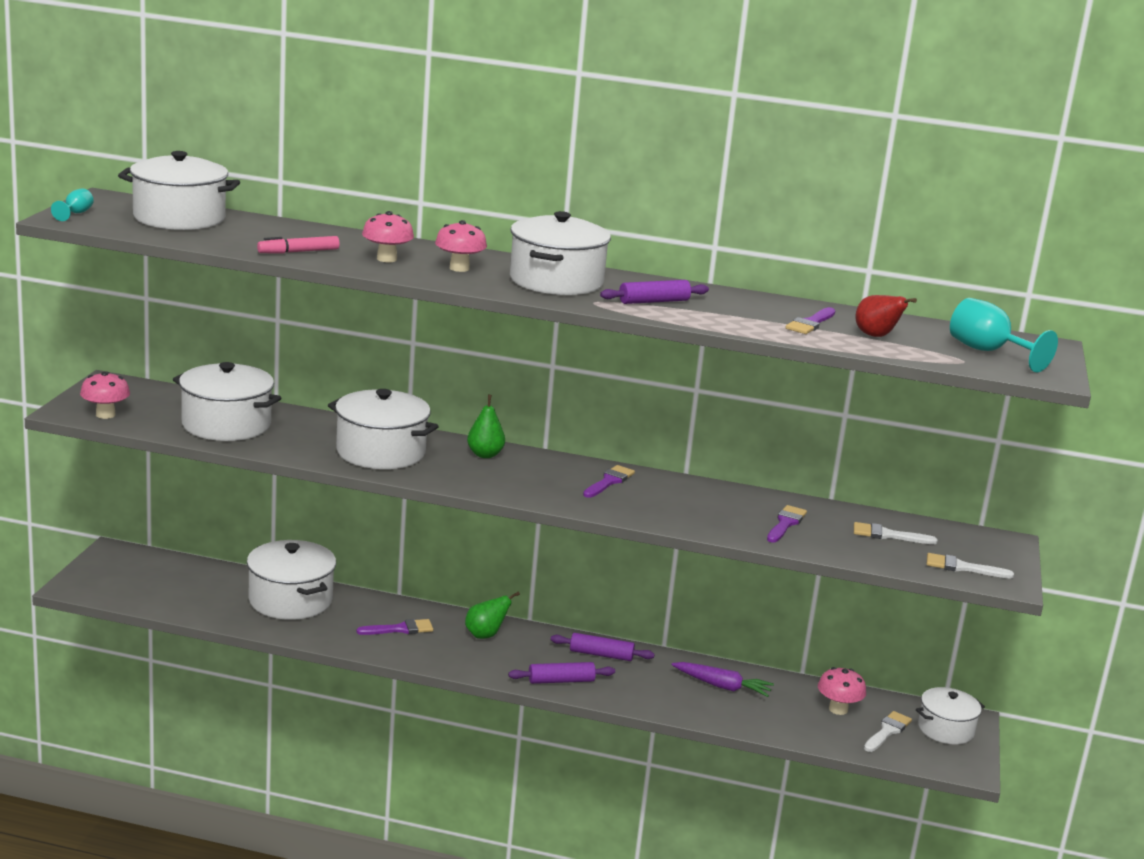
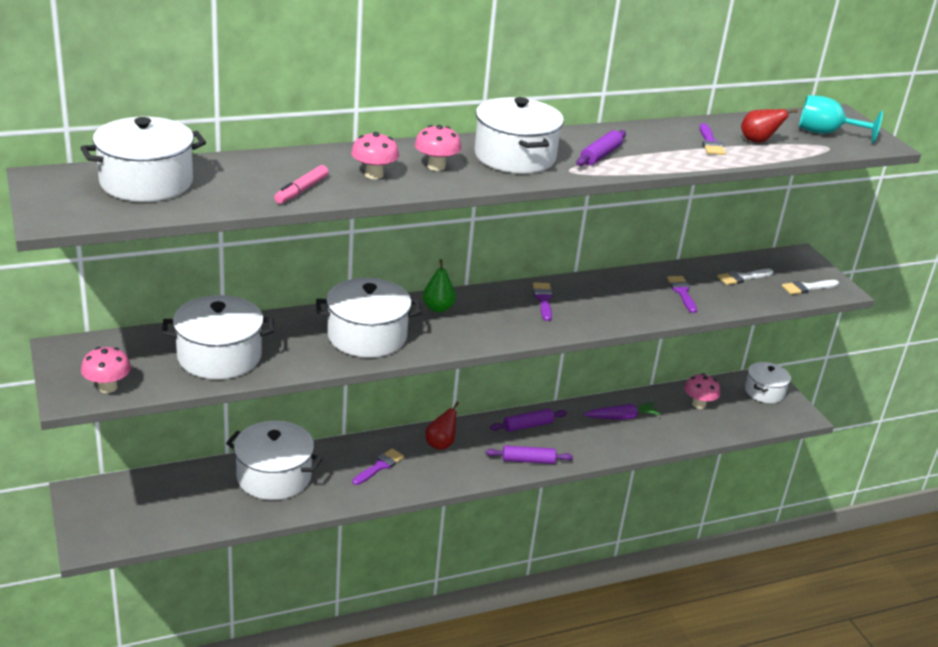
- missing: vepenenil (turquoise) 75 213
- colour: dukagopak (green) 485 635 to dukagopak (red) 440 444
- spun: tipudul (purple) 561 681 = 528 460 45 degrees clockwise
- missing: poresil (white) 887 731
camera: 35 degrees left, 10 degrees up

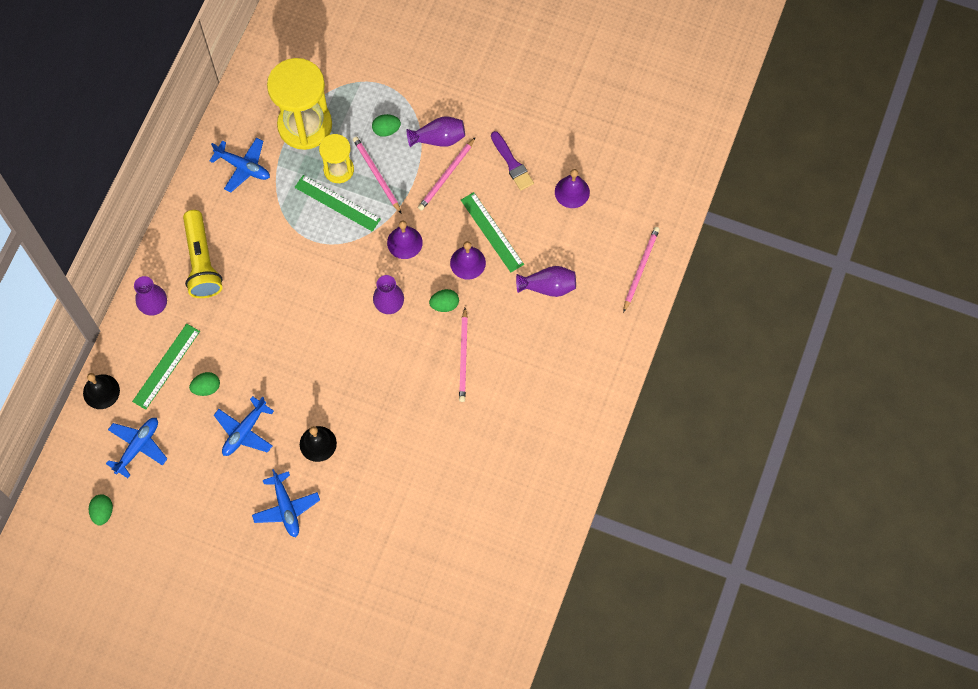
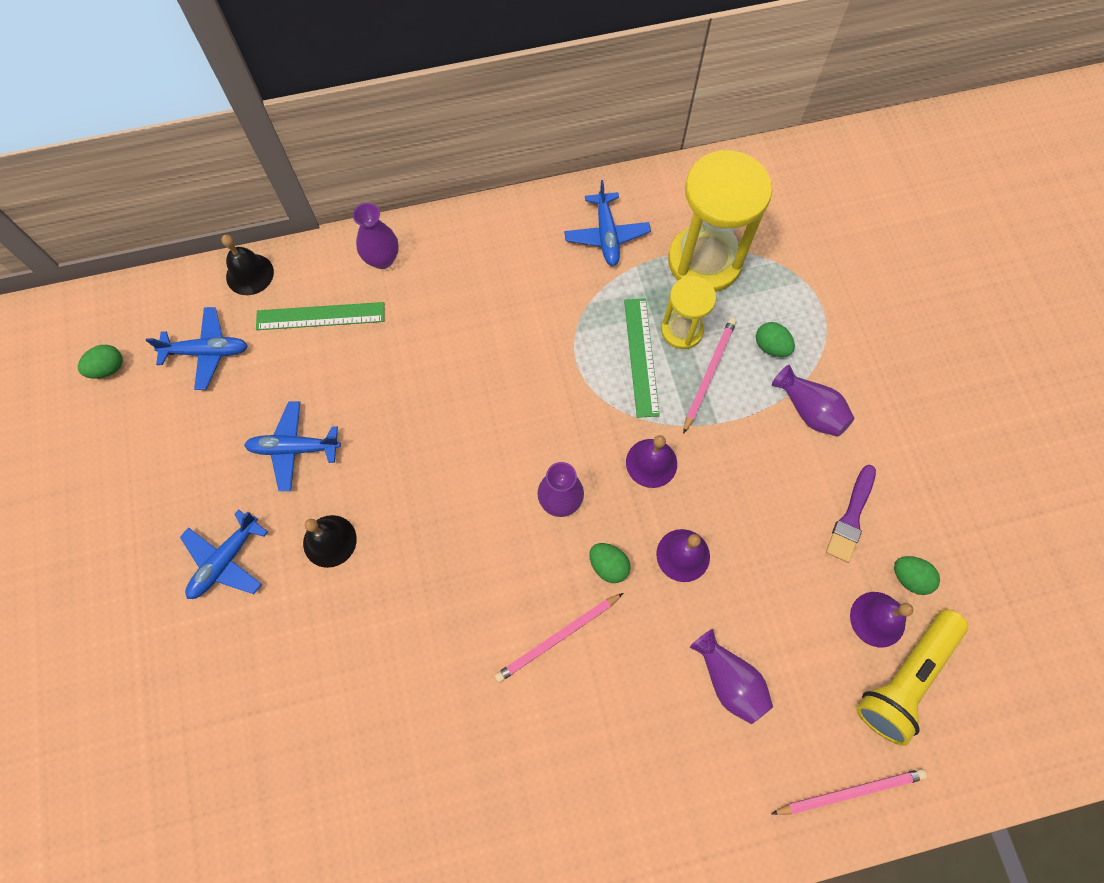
- relocated: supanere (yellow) 202 261 to 905 678
- relocated: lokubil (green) 206 388 to 909 578
- missing: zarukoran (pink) 446 176
- missing: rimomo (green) 492 232
camera: 55 degrees right, 0 degrees up

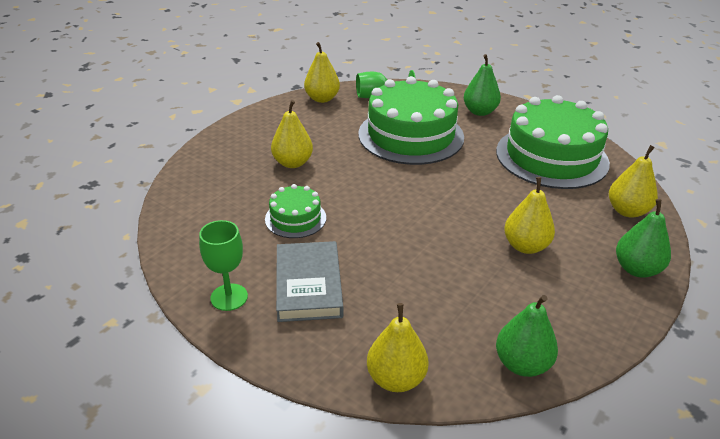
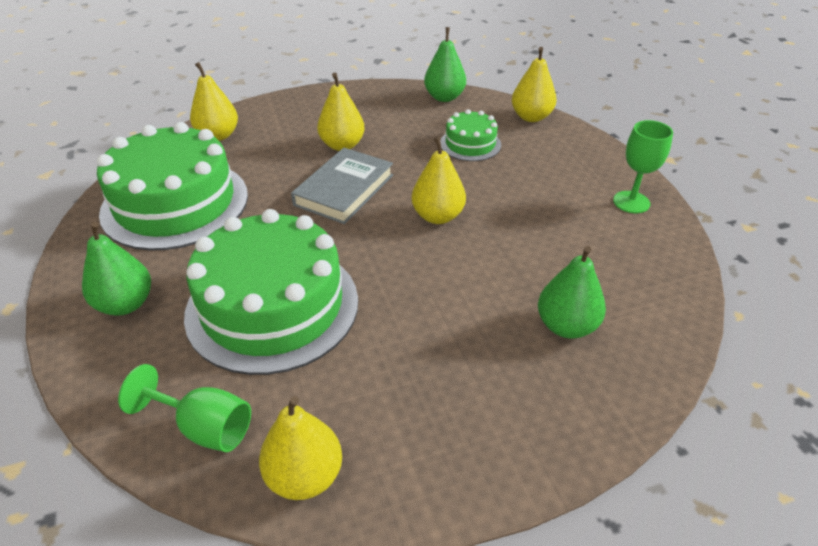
- relocated: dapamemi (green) 295 218 to 470 144
- relocated: dukagopak (yellow) 292 163 to 438 216
- relocated: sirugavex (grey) 309 285 to 344 190
- relocated: dukagopak (green) 636 269 to 566 326
camera: 145 degrees left, 5 degrees up

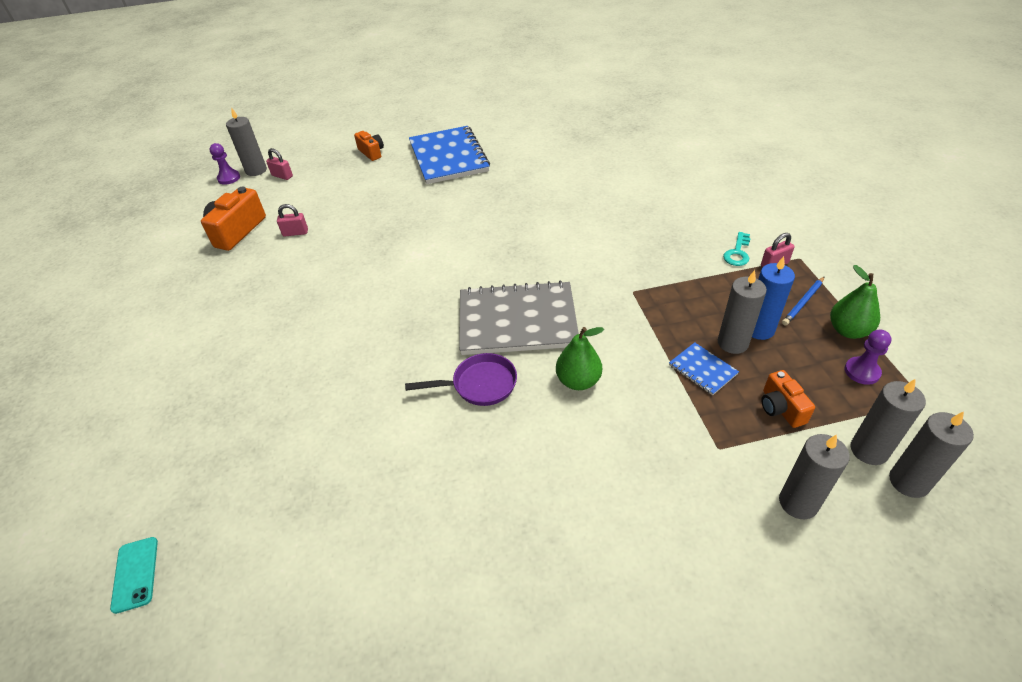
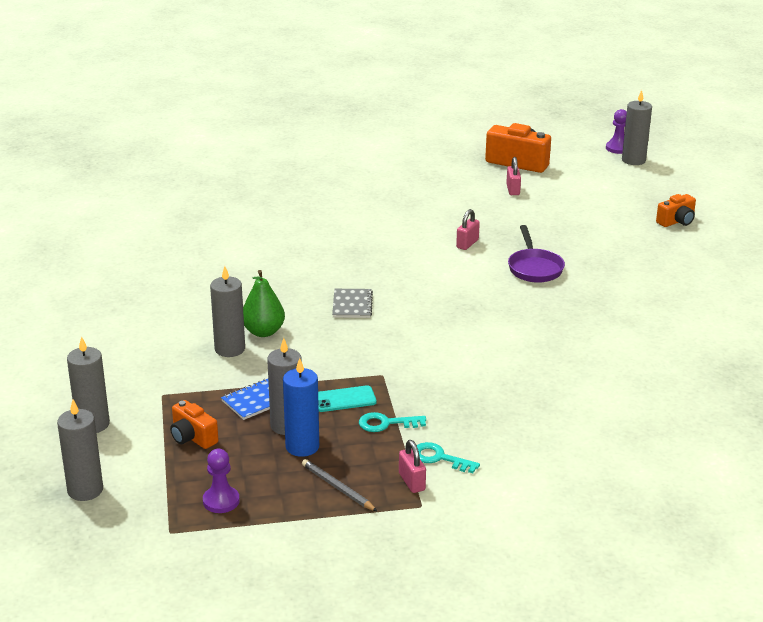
- relocated: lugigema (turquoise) 135 574 to 344 399
- relocated: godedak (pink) 282 176 to 467 244
- relocated: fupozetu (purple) 479 385 to 534 268
- missing: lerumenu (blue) 448 157
- size: lerumenu (grey) 517 321 = 352 305 x0.43
- spun: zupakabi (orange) 781 408 = 192 437 120 degrees counterclockwise
- colour: zarukoran (blue) 803 302 to zarukoran (grey) 338 488
- missing: dukagopak (green) 848 331
- relocated: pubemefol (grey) 869 450 to 230 349
- appeared: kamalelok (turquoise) 386 423
camera: 90 degrees right, 15 degrees down

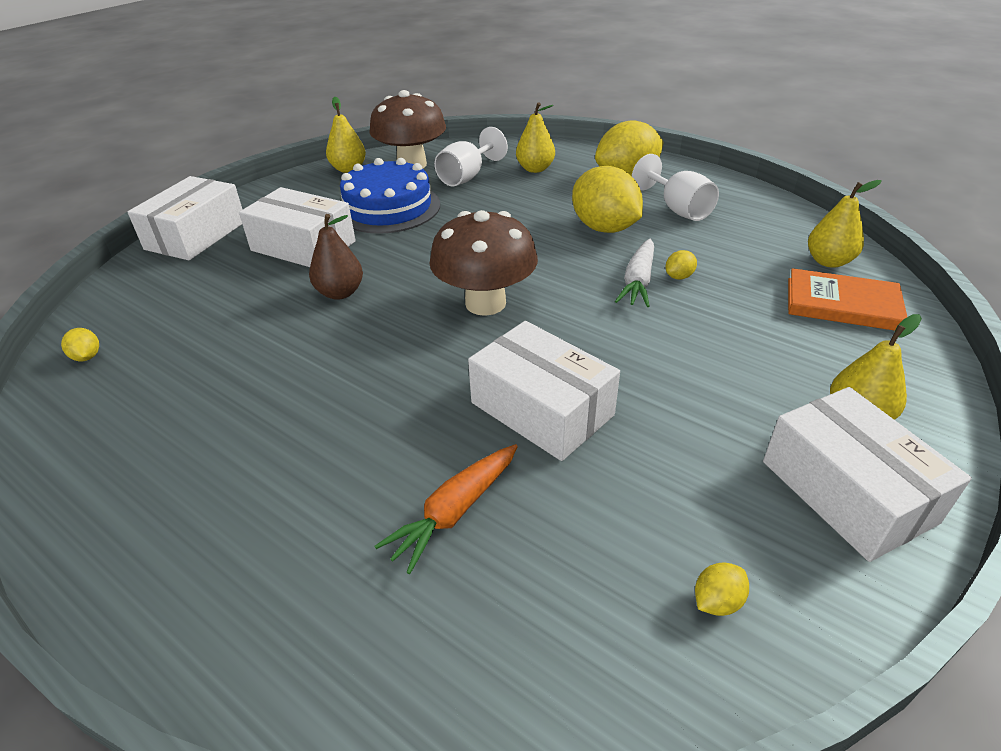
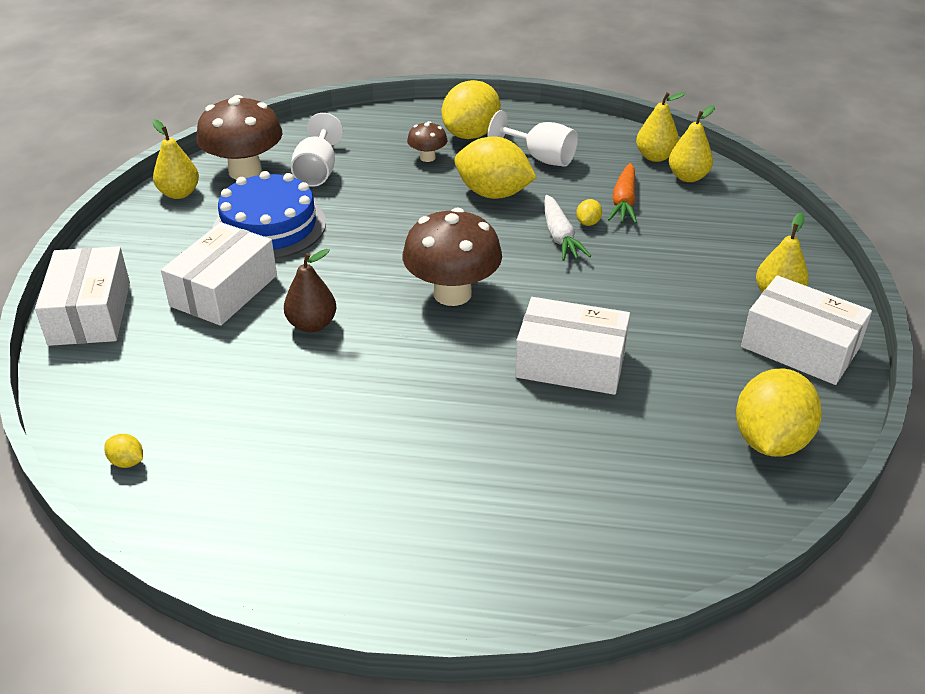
- spun: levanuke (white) 303 246 = 224 290 60 degrees counterclockwise
- relocated: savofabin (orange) 455 511 to 624 201
- relocated: dukagopak (yellow) 535 169 to 655 157
- size: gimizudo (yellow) 717 601 = 770 440 x2.46
- missing: sirugavex (orange) 842 304
- appeared: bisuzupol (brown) 427 157
camera: 30 degrees left, 0 degrees up

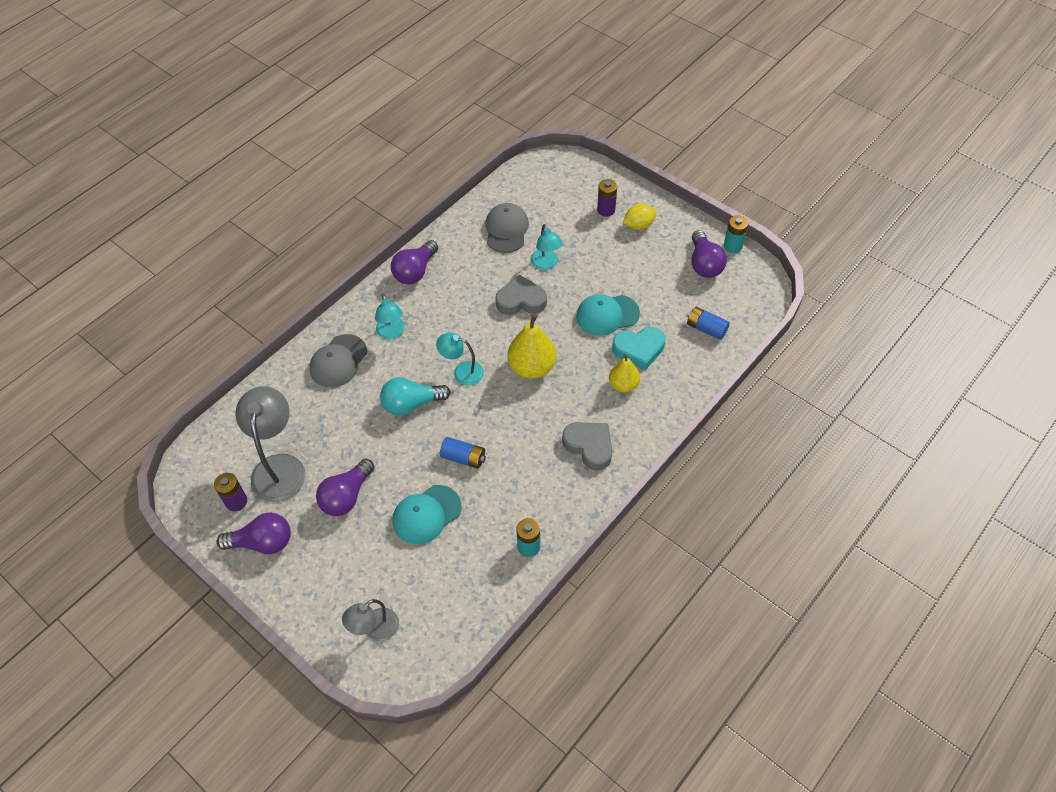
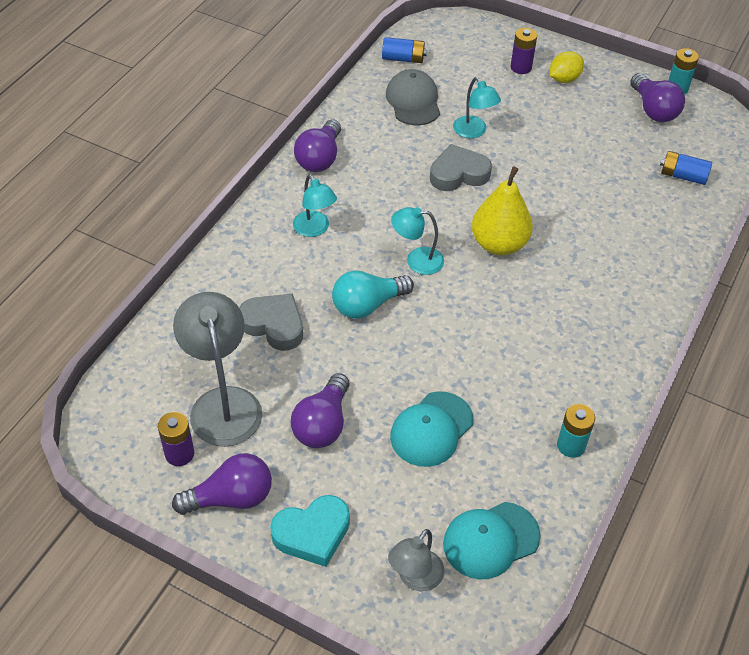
- missing: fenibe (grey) 338 361
- relocated: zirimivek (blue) 463 458 to 403 59
- relocated: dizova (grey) 589 446 to 274 325
- relocated: fenibe (turquoise) 607 315 to 490 540
- missing: dukagopak (yellow) 623 385
- relocated: dizova (turquoise) 639 350 to 312 533
camera: 15 degrees left, 5 degrees down

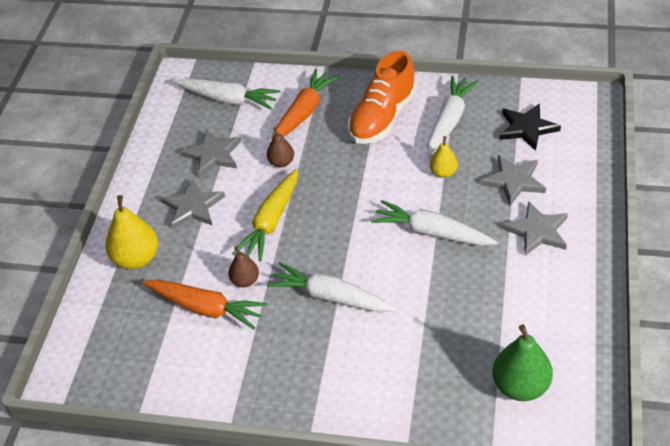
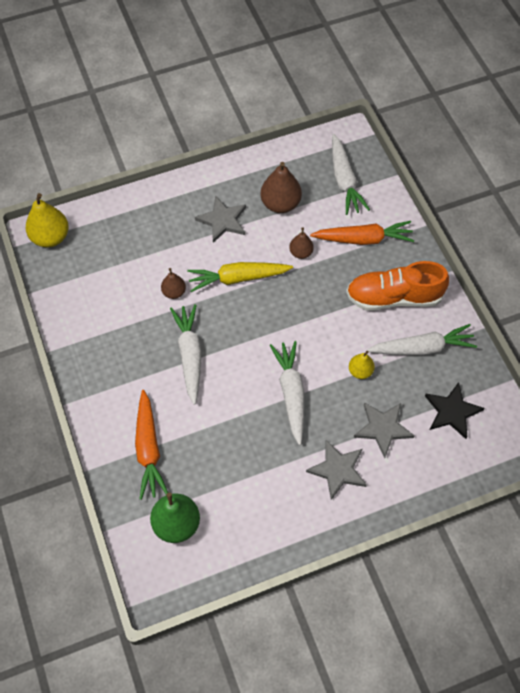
- relocated: dukagopak (yellow) 136 259 to 50 237
- relocated: savofabin (orange) 205 308 to 149 449
- exchanged: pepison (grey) 213 155 to dukagopak (brown) 280 204
camera: 55 degrees right, 15 degrees up

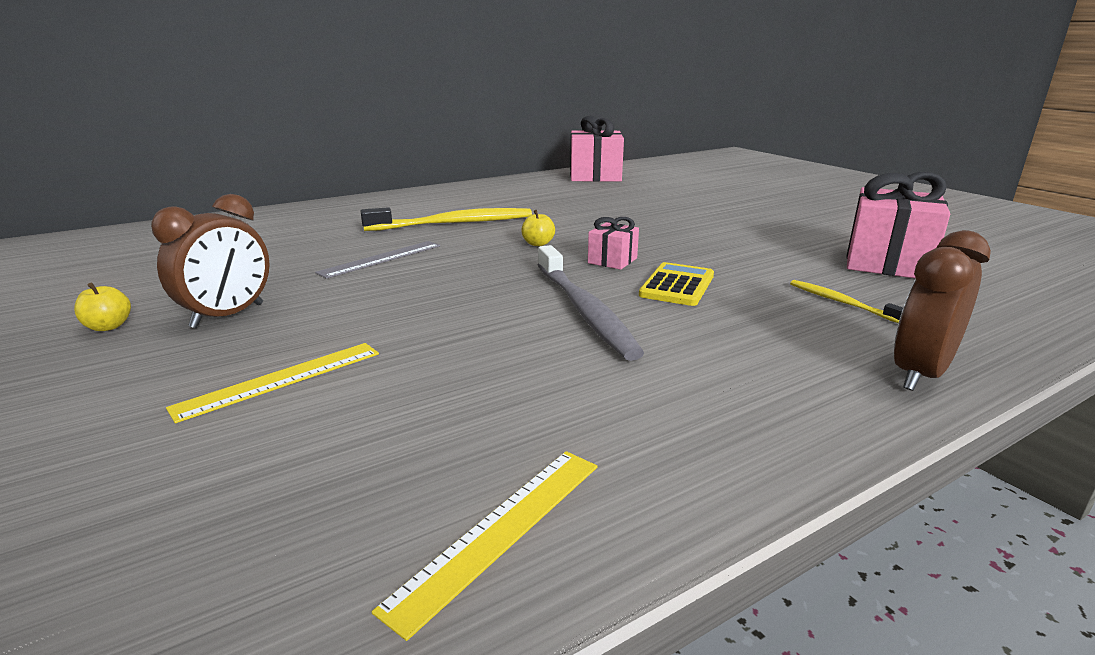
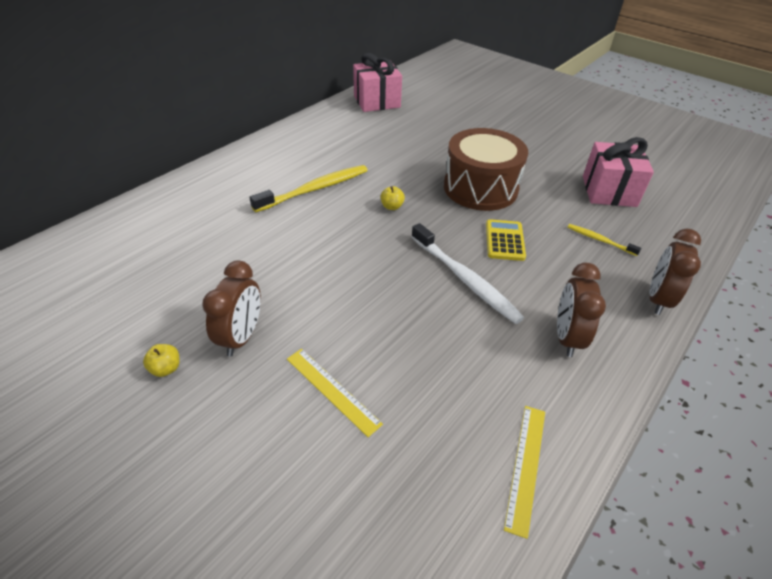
- spun: rimomo (yellow) 280 379 = 332 390 75 degrees counterclockwise
- missing: rimomo (grey) 381 259
- colour: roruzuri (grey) 584 310 to roruzuri (white) 465 279
- missing: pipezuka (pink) 612 260
- appeared: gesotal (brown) 480 188
- appeared: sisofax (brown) 566 337
camera: 20 degrees left, 20 degrees up

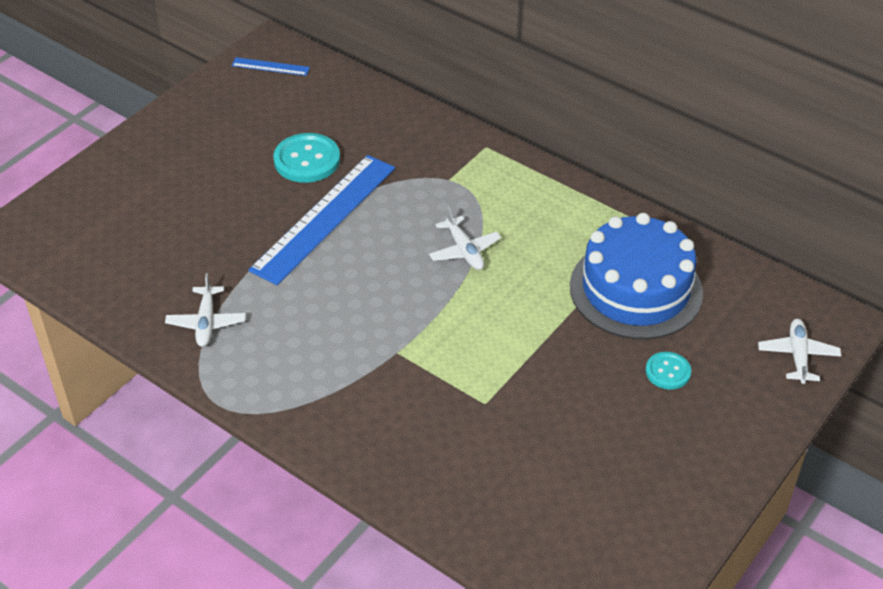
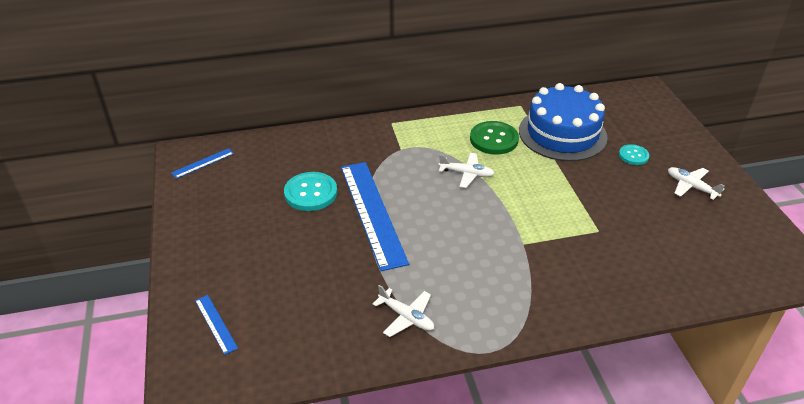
- relocated: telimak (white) 797 355 to 691 187
- appeared: rimomo (blue) 215 324
- appeared: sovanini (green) 494 139
camera: 50 degrees left, 5 degrees down

